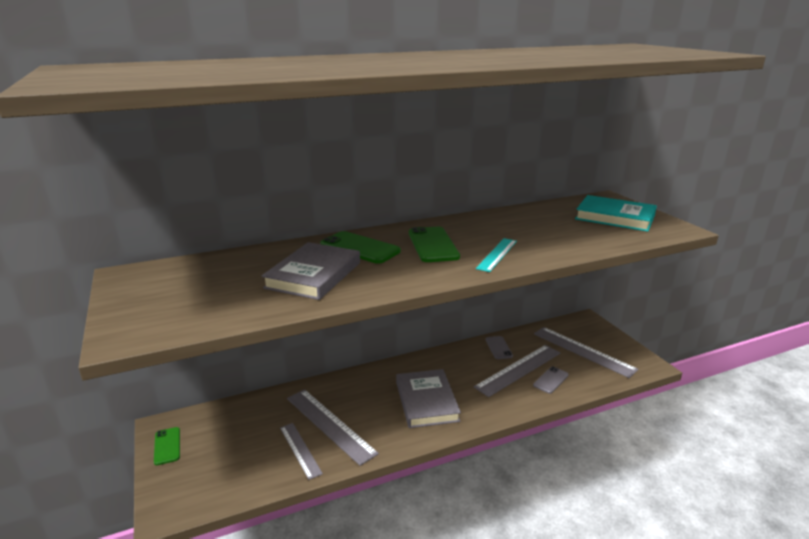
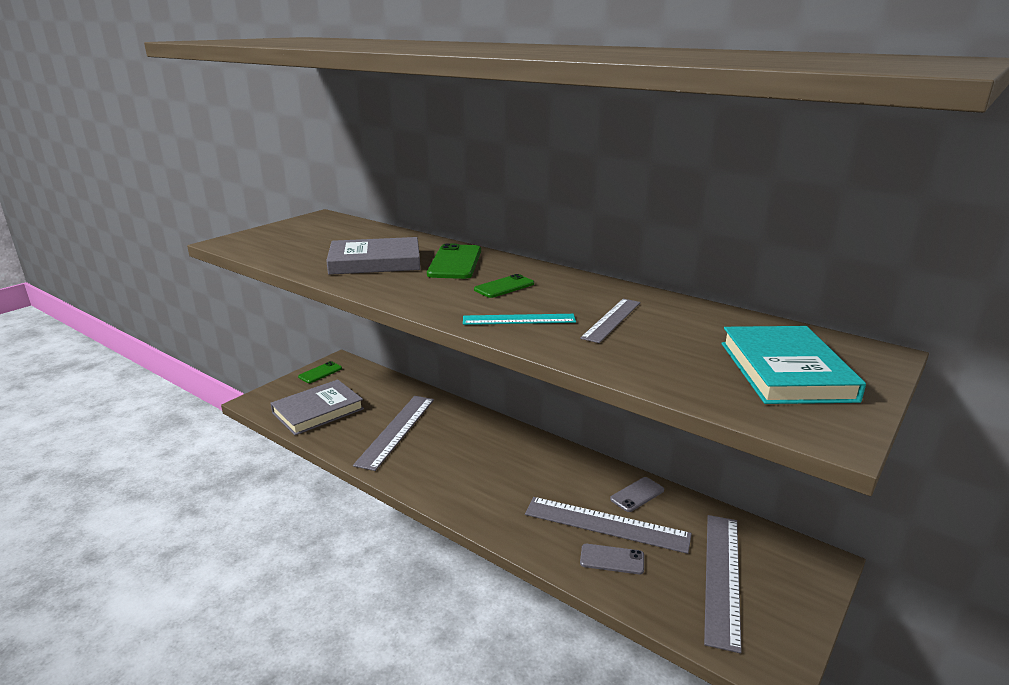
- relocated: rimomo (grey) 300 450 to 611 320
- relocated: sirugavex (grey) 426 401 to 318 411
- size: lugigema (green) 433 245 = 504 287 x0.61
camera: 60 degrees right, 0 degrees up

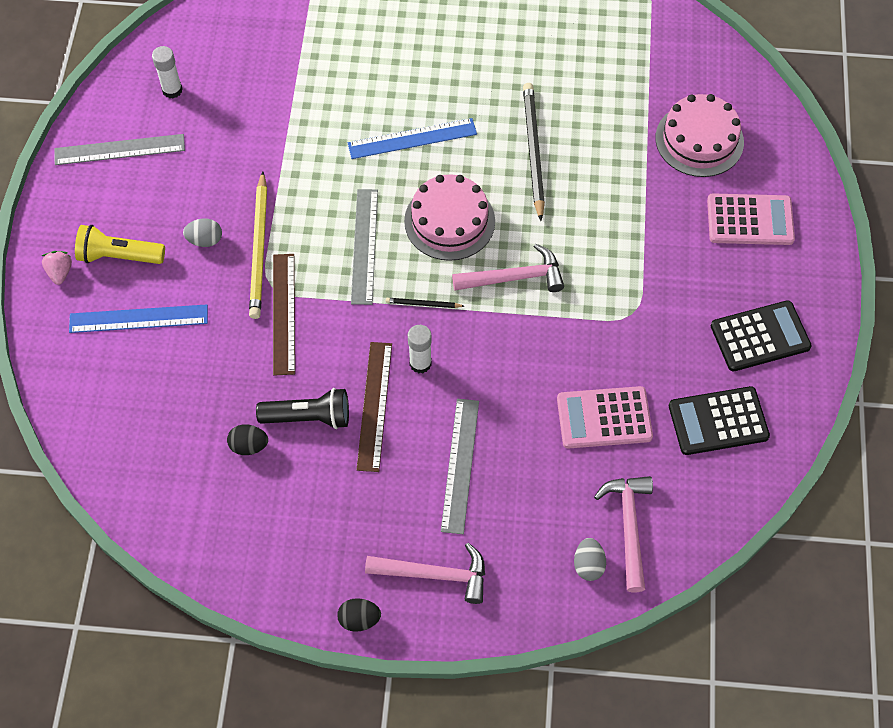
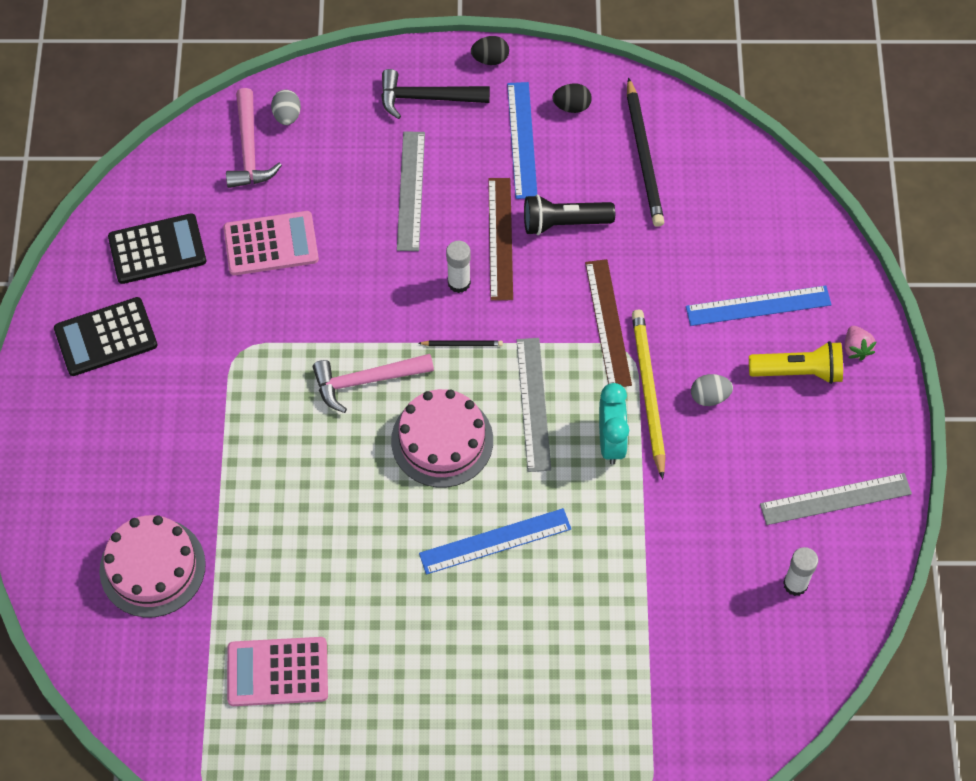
- relocated: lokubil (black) 249 446 to 571 106
- colour: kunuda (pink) 435 574 to kunuda (black) 426 98
- relocated: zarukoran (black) 533 151 to 644 156
- relocated: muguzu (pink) 750 220 to 277 672
- appeared: rimomo (blue) 522 140
- appeared: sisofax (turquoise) 611 441
camera: 175 degrees right, 0 degrees up

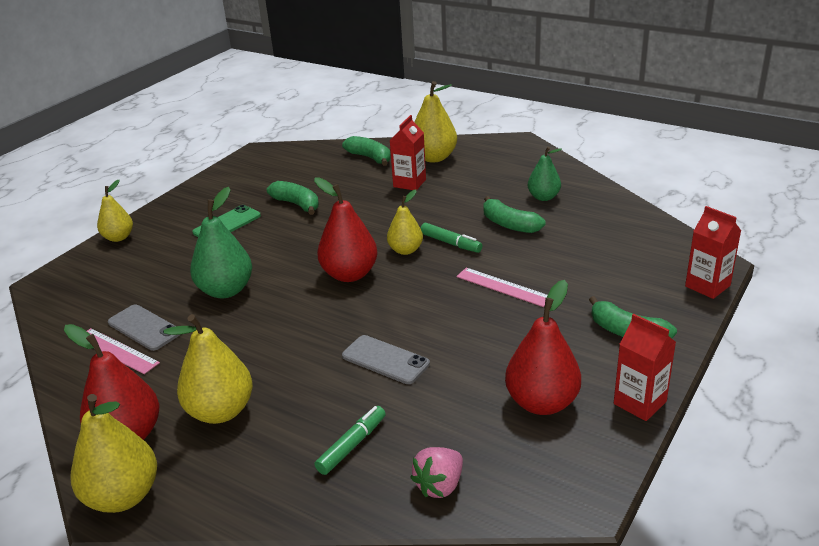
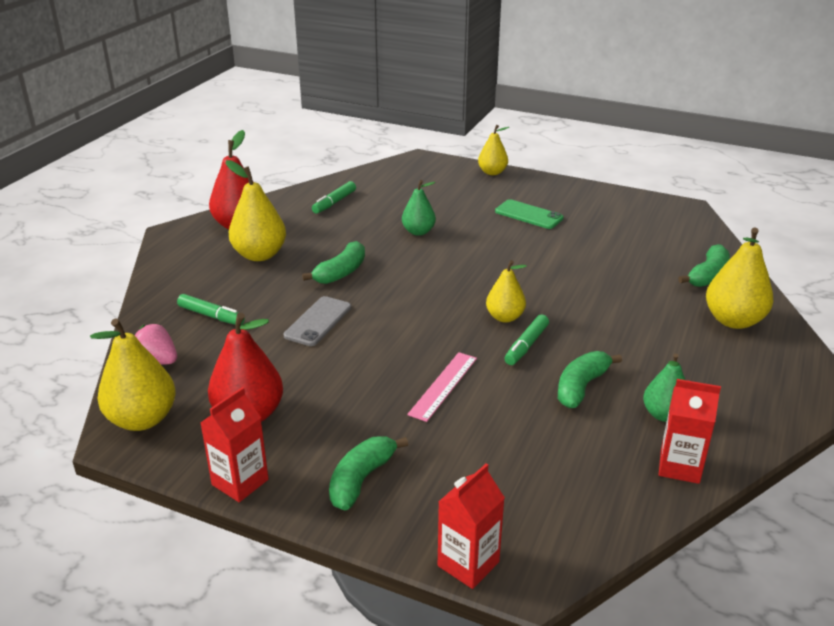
- relocated: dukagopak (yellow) 123 496 to 142 419
- exchanged: rimomo (pink) 116 351 to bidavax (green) 334 202
- missing: lugigema (grey) 144 328
- size: dukagopak (green) 226 290 = 418 232 x0.63
- relocated: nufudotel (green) 297 204 to 341 272
- missing: dukagopak (red) 350 274
- relocated: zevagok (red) 409 183 to 679 466
camera: 80 degrees right, 0 degrees up

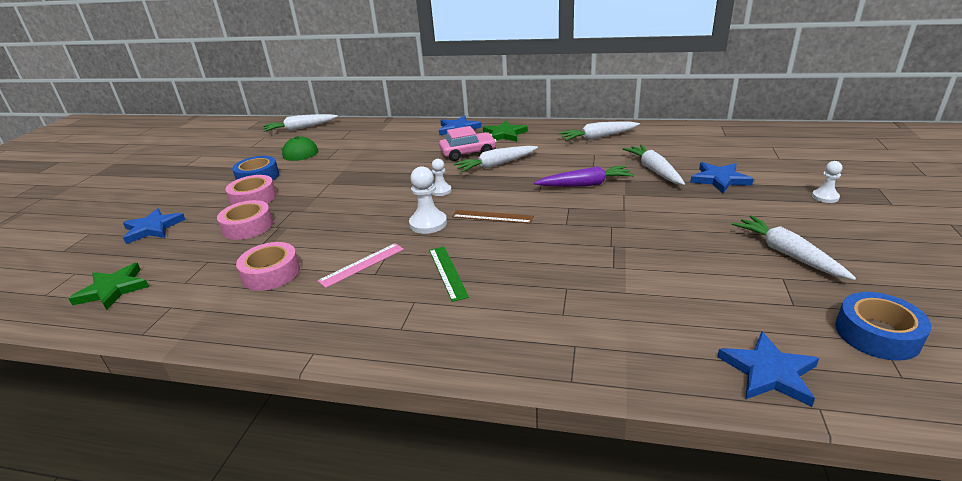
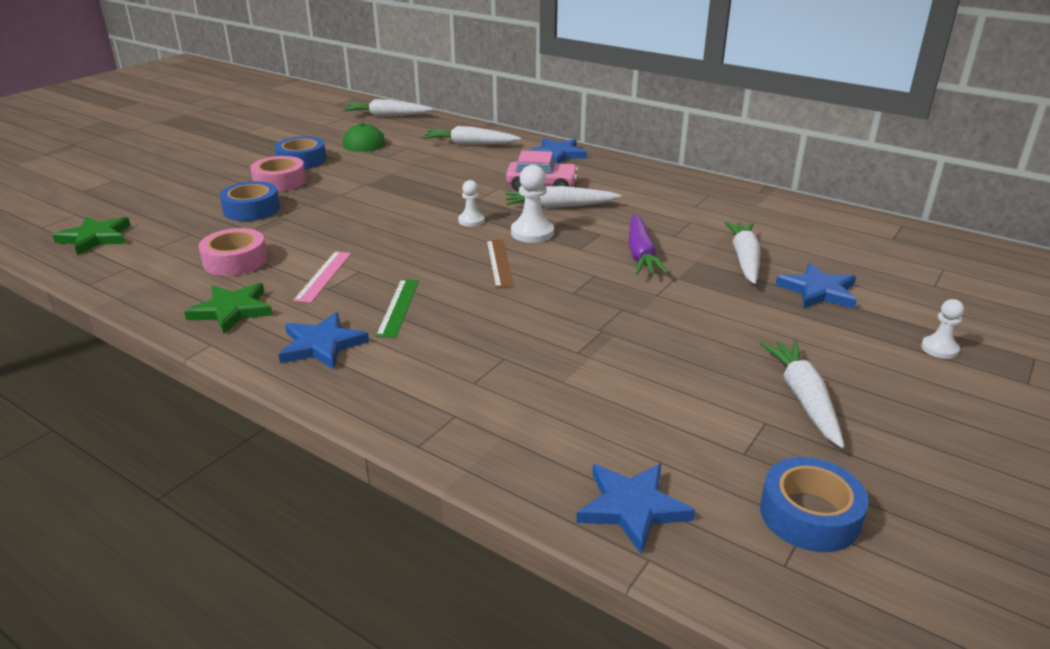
- relocated: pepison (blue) 153 228 to 322 345
- colour: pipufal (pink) 248 226 to pipufal (blue) 251 209
- spun: rimomo (pink) 362 265 = 323 276 60 degrees counterclockwise
- relocated: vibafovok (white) 428 223 to 532 233
- spun: rimomo (brown) 492 217 = 499 263 45 degrees clockwise
- relocated: pepison (green) 504 134 to 232 310
- spun: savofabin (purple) 585 184 = 641 254 75 degrees clockwise
- relocated: savofabin (white) 598 137 to 470 144
camera: 20 degrees right, 0 degrees up

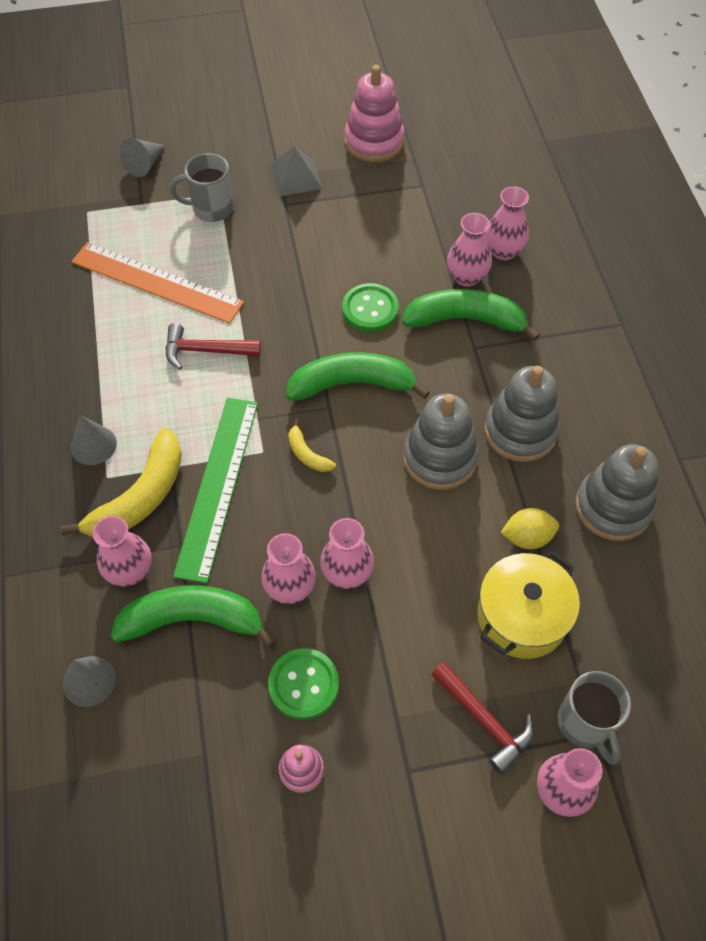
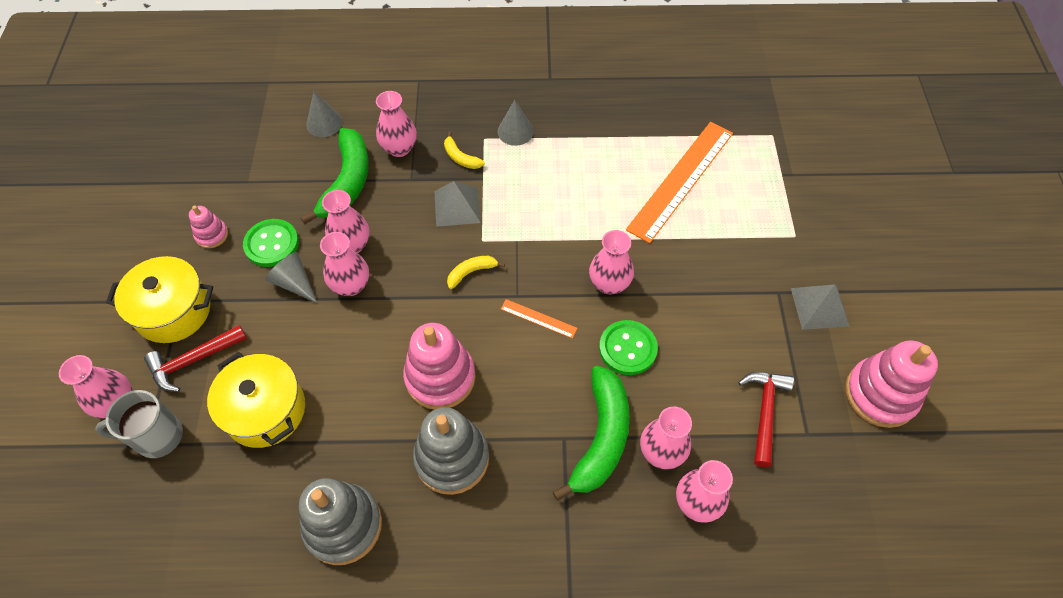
- size: nufudotel (yellow) 140 497 = 460 157 x0.47
- relocated: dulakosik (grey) 145 164 to 294 283
- relocated: kunuda (red) 205 350 to 764 412
- missing: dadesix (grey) 211 209
- exchanged: rimomo (green) 217 486 to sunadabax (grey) 457 206
- exchanged: nufudotel (green) 352 384 to rimomo (orange) 538 318
- colour: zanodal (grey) 440 458 to zanodal (pink) 440 377
- missing: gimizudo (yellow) 527 537
- appeared: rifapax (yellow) 173 311
- appeared: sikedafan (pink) 609 284
camera: 100 degrees right, 0 degrees up

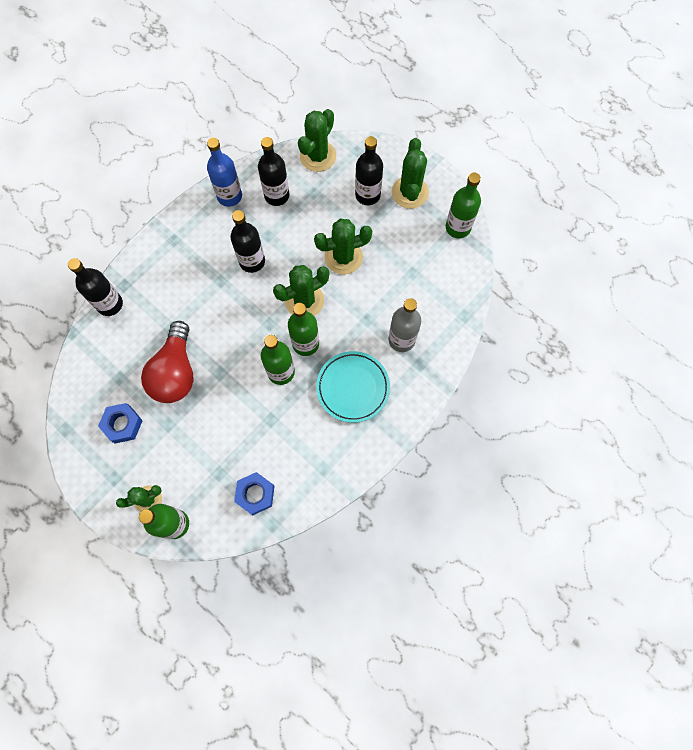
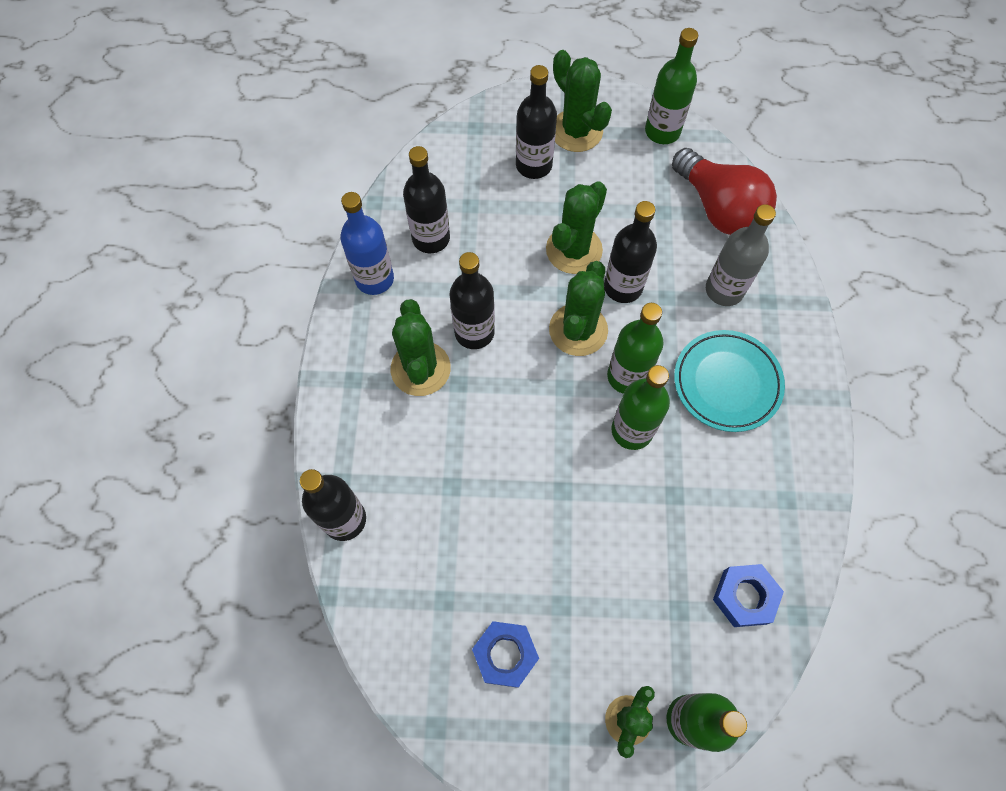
- relocated: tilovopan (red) 175 372 to 719 208
- relocated: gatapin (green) 318 156 to 420 369
- appeared: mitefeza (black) 623 287
camera: 40 degrees left, 5 degrees down

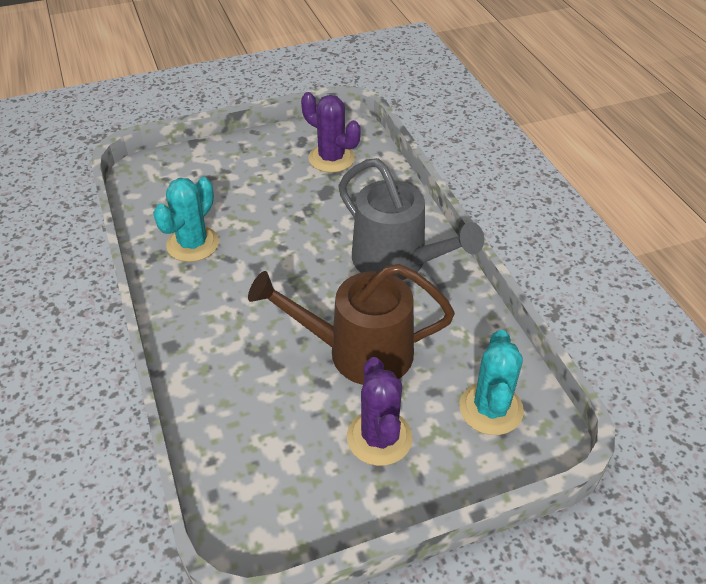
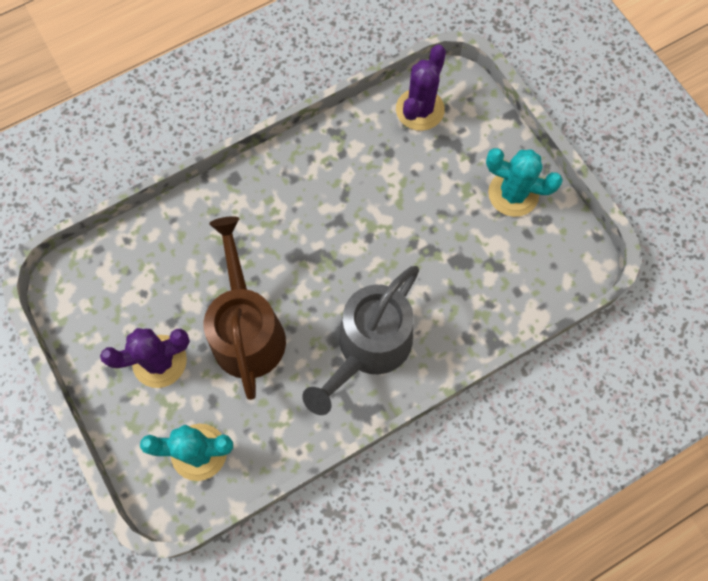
- relocated: gatapin (turquoise) 193 244 to 513 194
- relocated: gatapin (purple) 331 158 to 420 109
camera: 80 degrees right, 25 degrees up

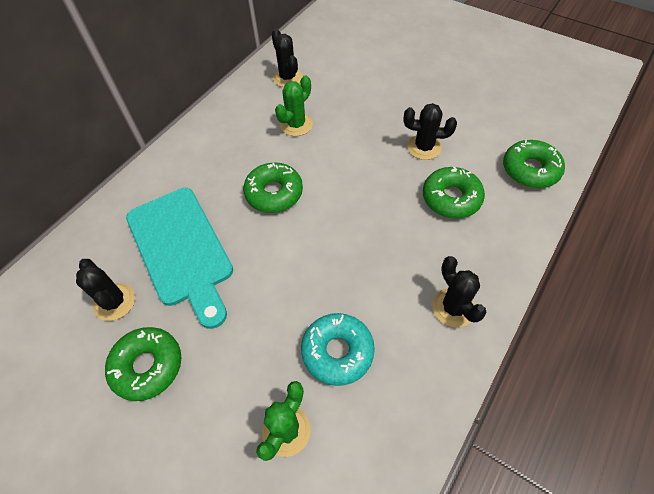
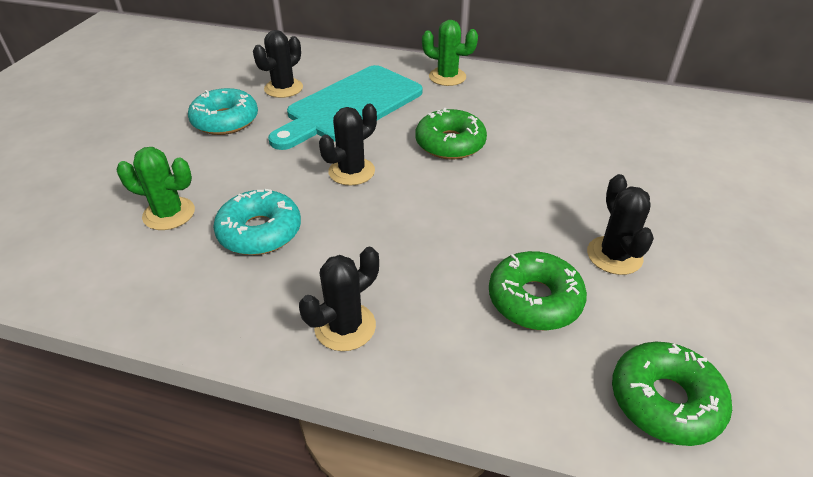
- colour: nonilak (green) 147 366 to nonilak (turquoise) 225 120
- relocated: gatapin (black) 287 77 to 351 171
- relocated: gatapin (green) 296 125 to 447 77
camera: 70 degrees right, 15 degrees down

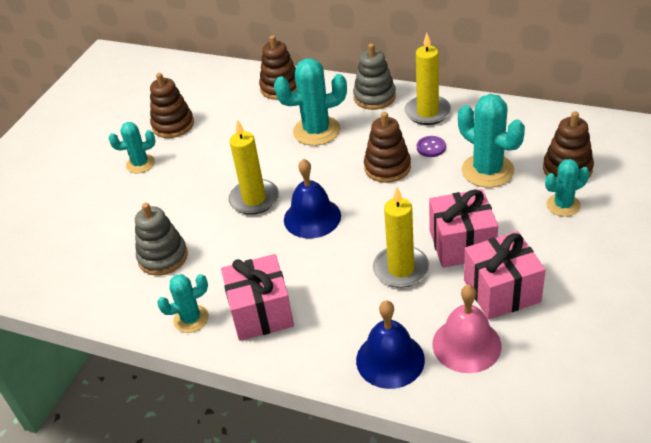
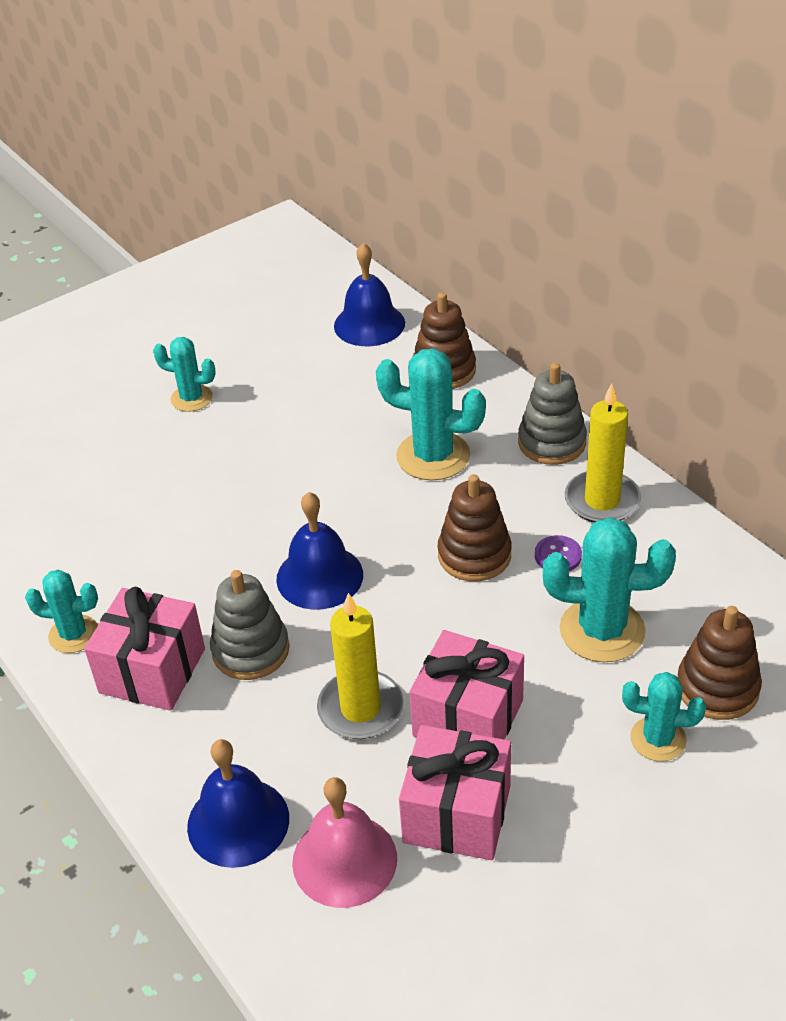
- relocated: zanodal (grey) 163 257 to 250 650
- missing: zanodal (brown) 173 125
- missing: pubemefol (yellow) 254 199
- spun: gatapin (turquoise) 487 171 = 602 630 75 degrees counterclockwise
- appeared: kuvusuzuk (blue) 369 324
camera: 30 degrees right, 0 degrees up

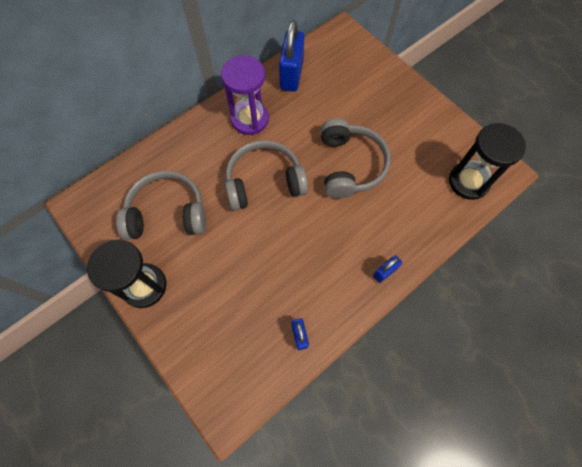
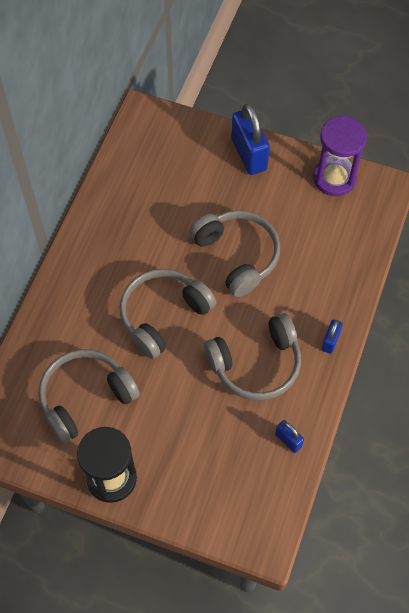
- relocated: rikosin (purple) 250 119 to 334 178
- relocated: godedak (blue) 291 75 to 249 154
- missing: rikosin (black) 468 182
- appeared: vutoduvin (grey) 256 364
camera: 30 degrees left, 5 degrees down

